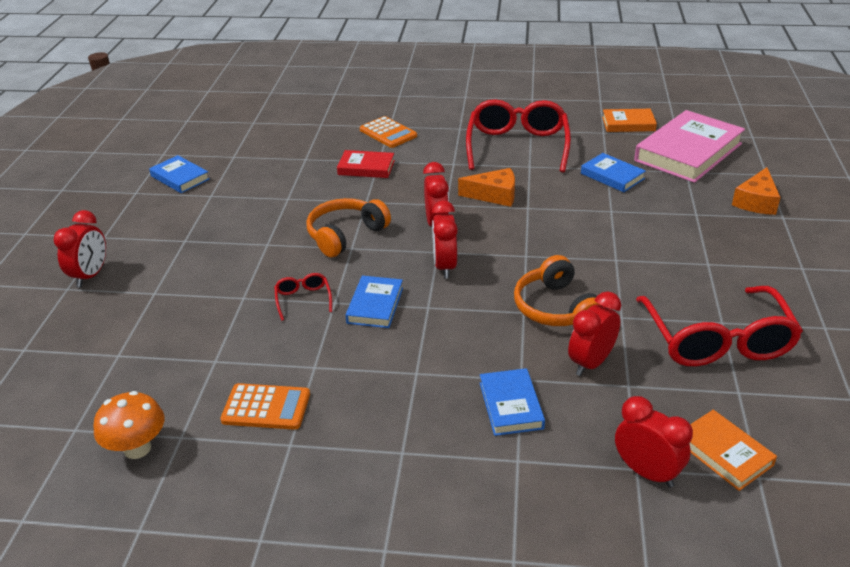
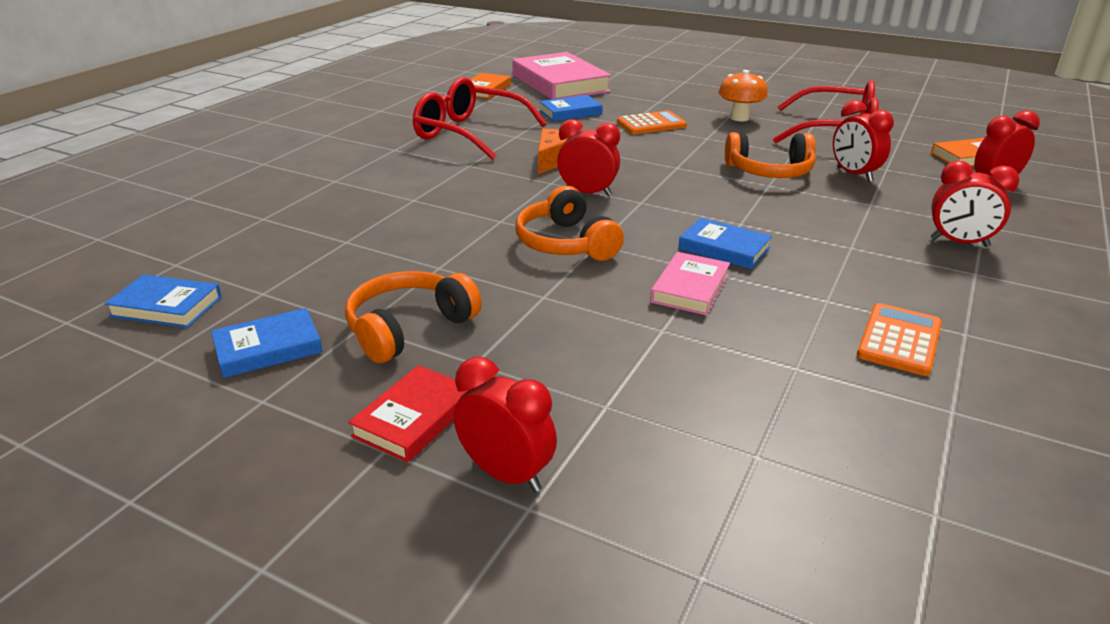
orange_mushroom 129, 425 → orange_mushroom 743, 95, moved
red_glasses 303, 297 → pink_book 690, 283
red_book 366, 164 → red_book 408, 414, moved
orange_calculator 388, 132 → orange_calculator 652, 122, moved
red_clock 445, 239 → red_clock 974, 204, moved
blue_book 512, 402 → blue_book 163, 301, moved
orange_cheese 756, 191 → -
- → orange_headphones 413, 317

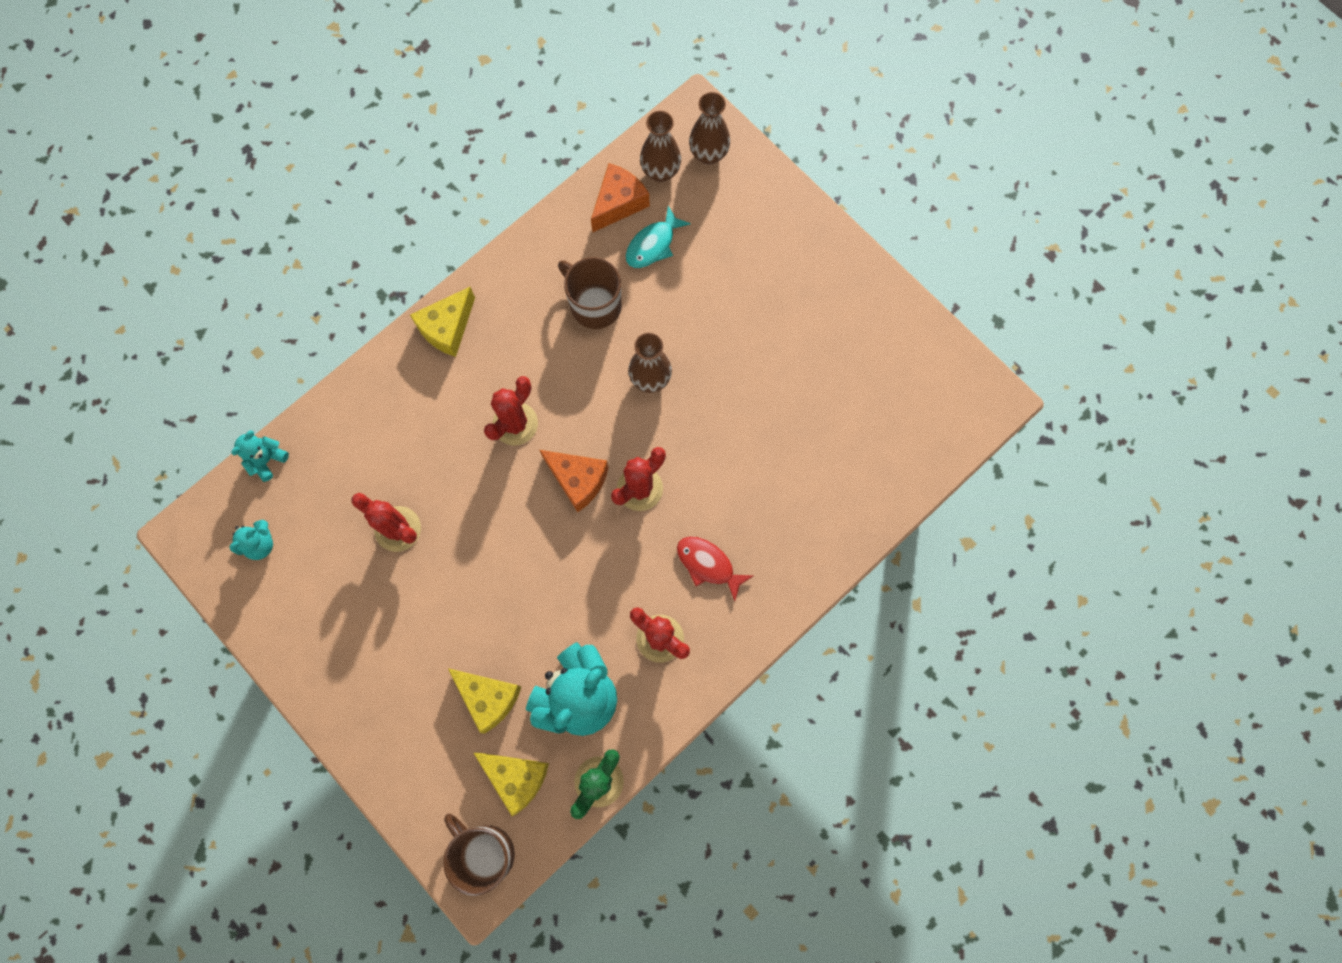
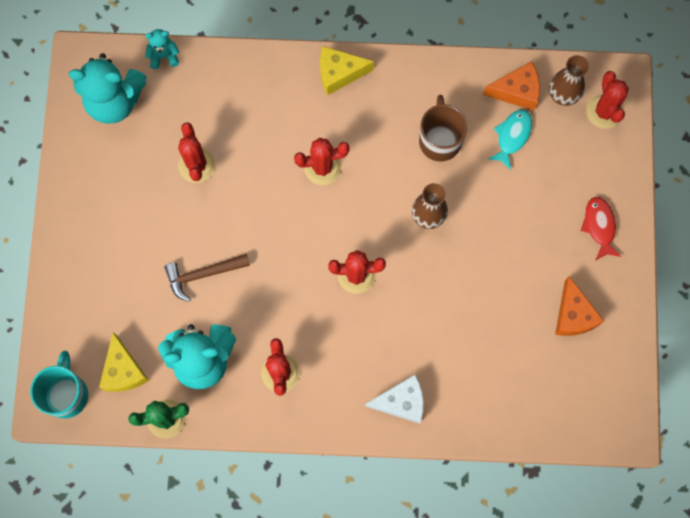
turquoise_teddy_bear 251, 540 → turquoise_teddy_bear 107, 88, x2.10
brown_mug 479, 855 → turquoise_mug 59, 385
yellow_cheese 484, 700 → -
orange_cheese 574, 481 → orange_cheese 579, 306, moved
turquoise_fish 658, 237 → turquoise_fish 510, 140, 120 degrees clockwise
red_fish 715, 568 → red_fish 601, 229, moved
brown_vase 709, 128 → red_cactus 607, 100
- → brown_hammer 207, 278
- → white_cheese 394, 399

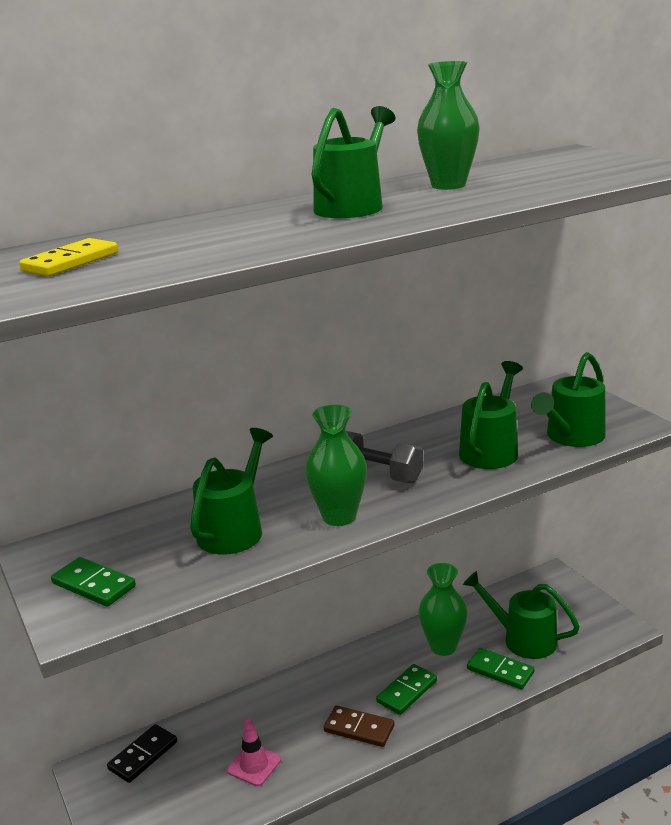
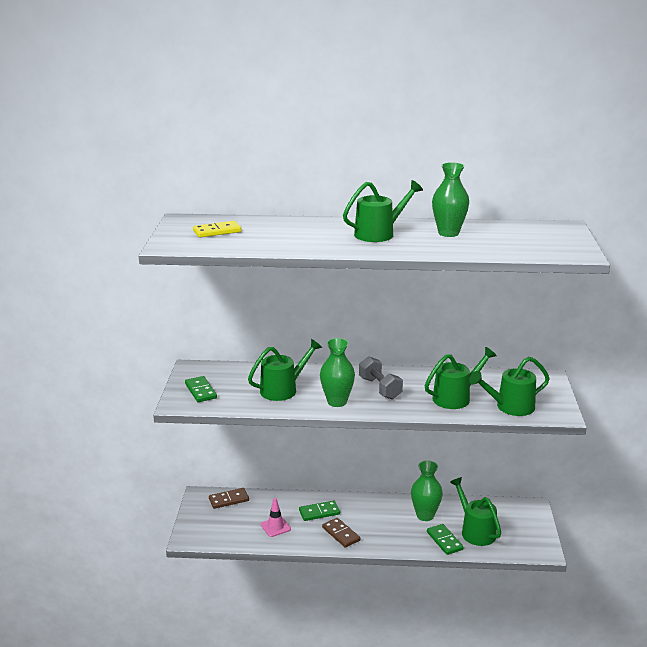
black_domino 142, 753 → brown_domino 229, 498
green_domino 406, 689 → green_domino 319, 511, moved

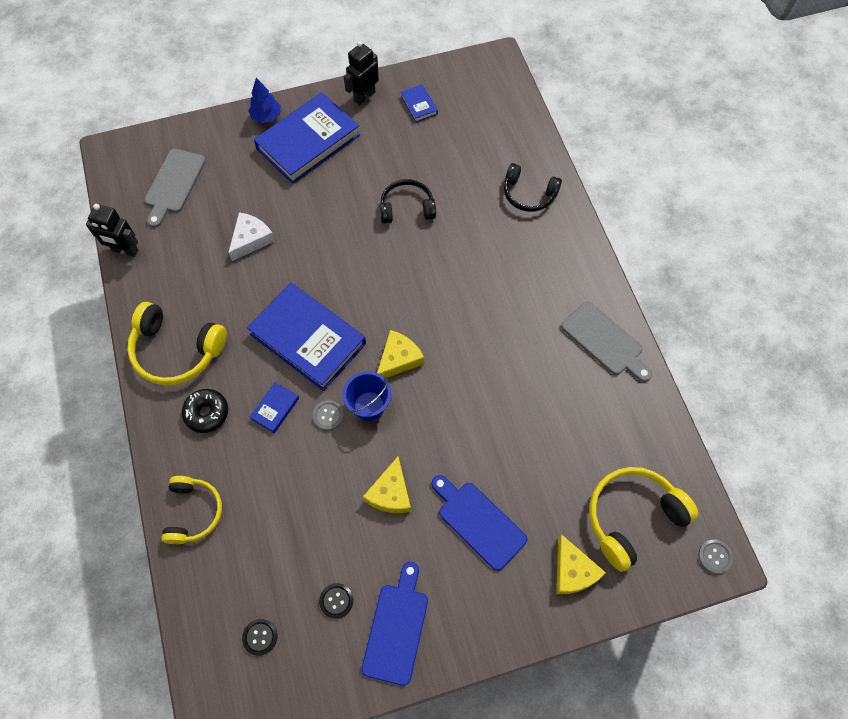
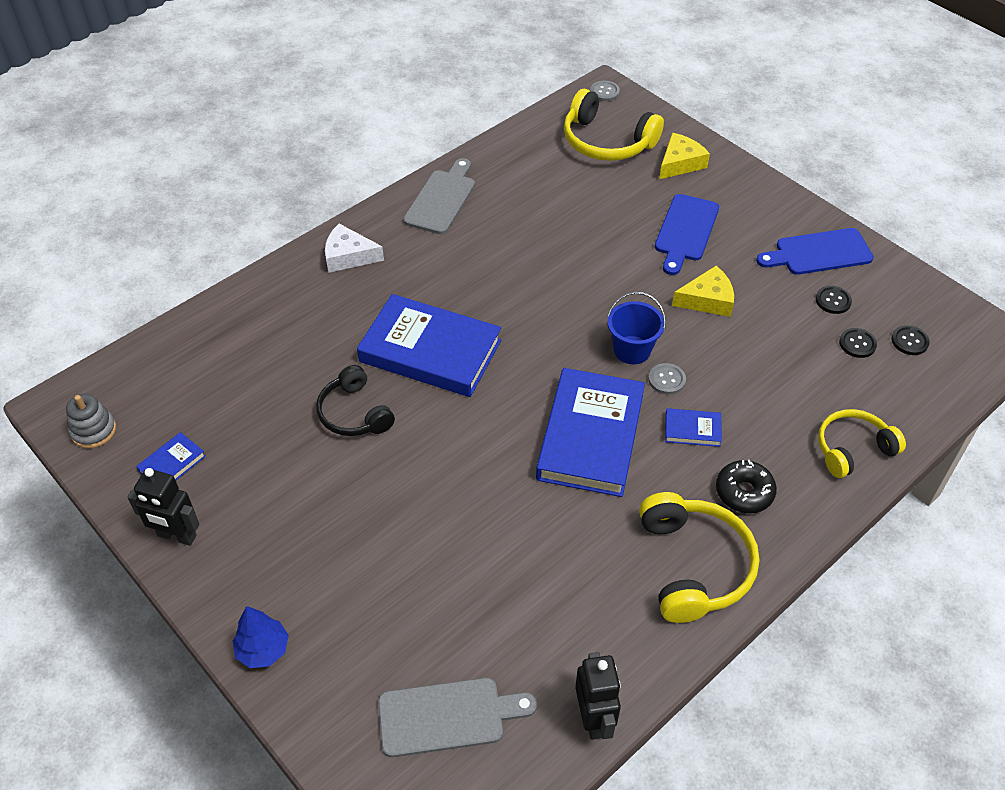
white_cheese 251, 236 → white_cheese 354, 248, moved
blue_book 307, 138 → blue_book 429, 345, moved
yellow_cheese 400, 354 → -
black_headphones 533, 187 → -
- → grey_stacking_toy 91, 421
- → black_button 858, 343

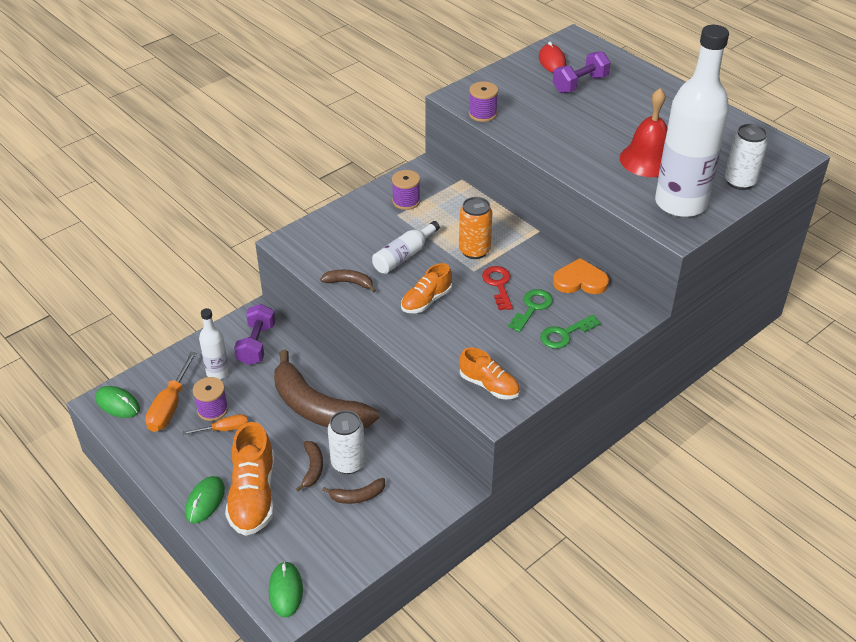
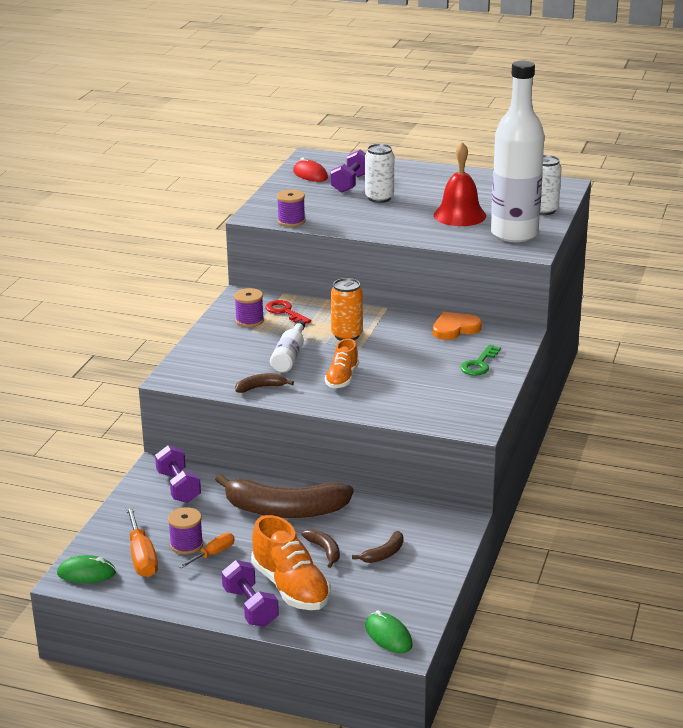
green_mouse 205, 499 → purple_dumbbell 250, 593
white_bottle 214, 343 → -
white_can 347, 442 → white_can 379, 173, moved
orange_shoe 489, 373 → -
red_key 497, 288 → red_key 288, 312, moved
green_key 530, 310 → -

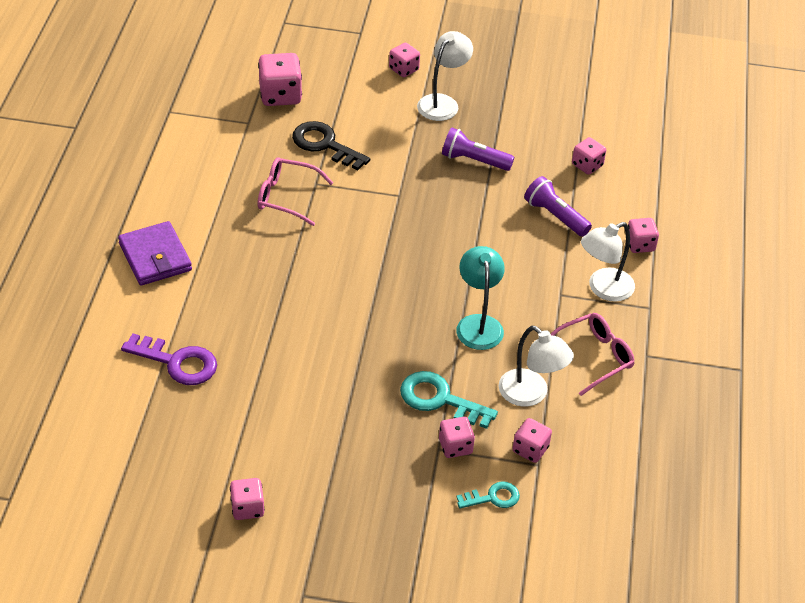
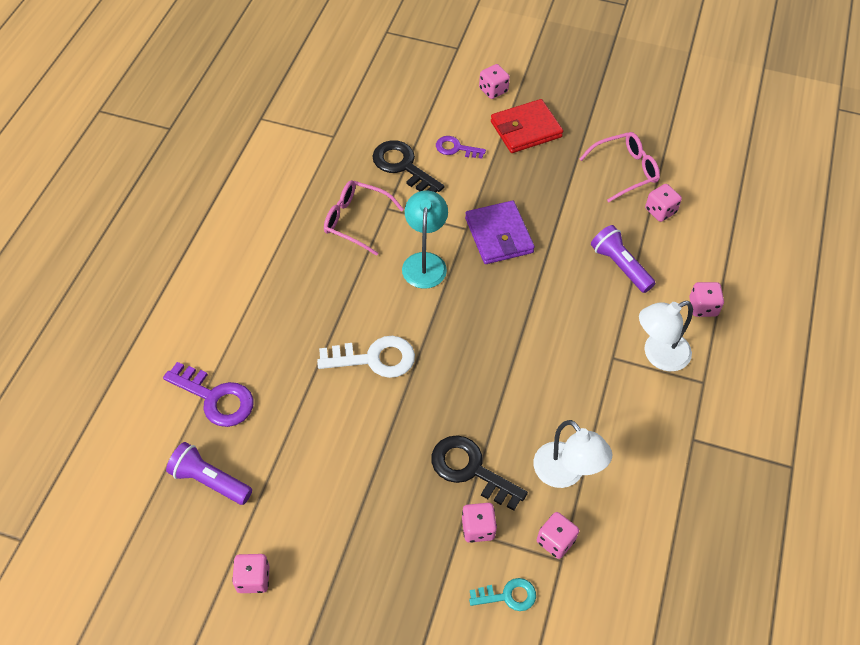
purple_wallet 155, 253 → purple_wallet 500, 232, moved
pink_dice 280, 79 → -
turquoise_key 449, 400 → black_key 479, 473
white_lamp 445, 76 → red_wallet 527, 126
purple_flashlight 478, 149 → purple_flashlight 209, 473, moved
turquoise_lamp 480, 298 → turquoise_lamp 425, 239, moved
pink_glasses 592, 354 → pink_glasses 620, 167, moved
- → white_key 366, 357
- → purple_key 461, 147

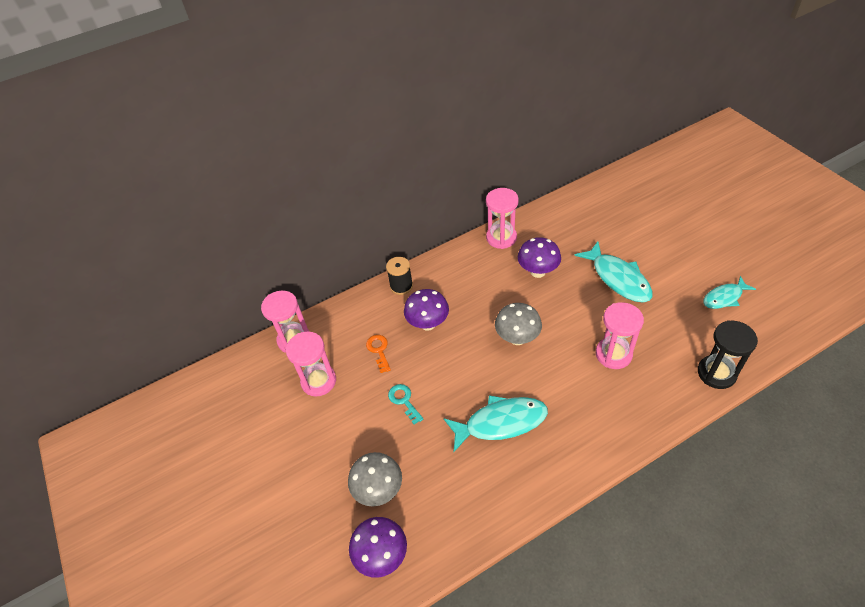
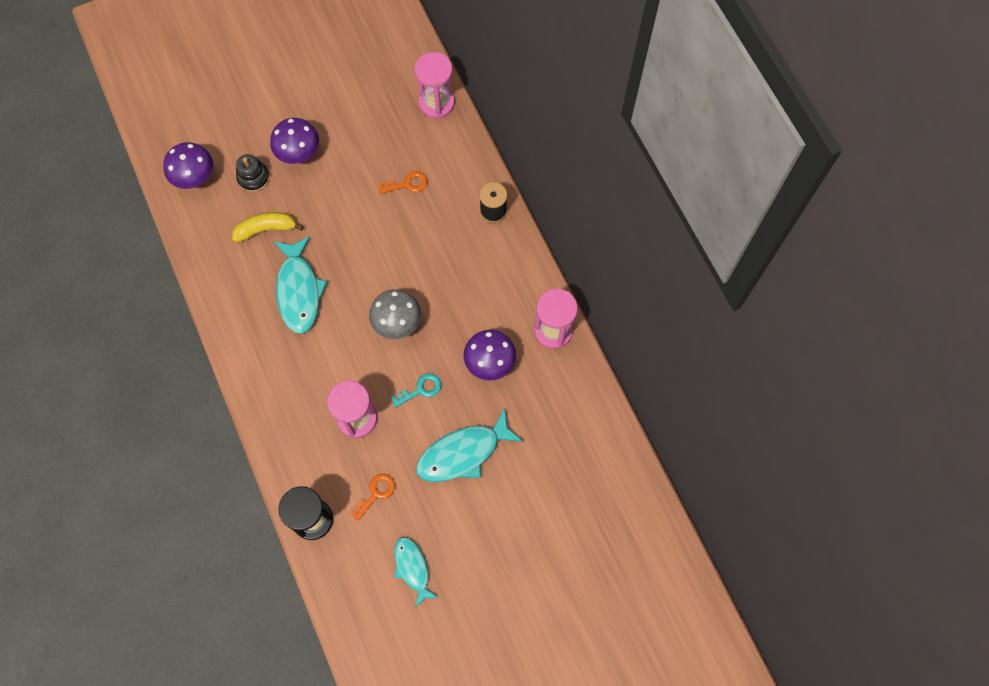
pink_hourglass 311, 363 → -
grey_mushroom 375, 479 → black_stacking_toy 253, 173
turquoise_key 406, 404 → turquoise_key 416, 390, moved
purple_mushroom 426, 310 → purple_mushroom 294, 141, moved
- → yellow_banana 267, 227
- → orange_key 372, 497

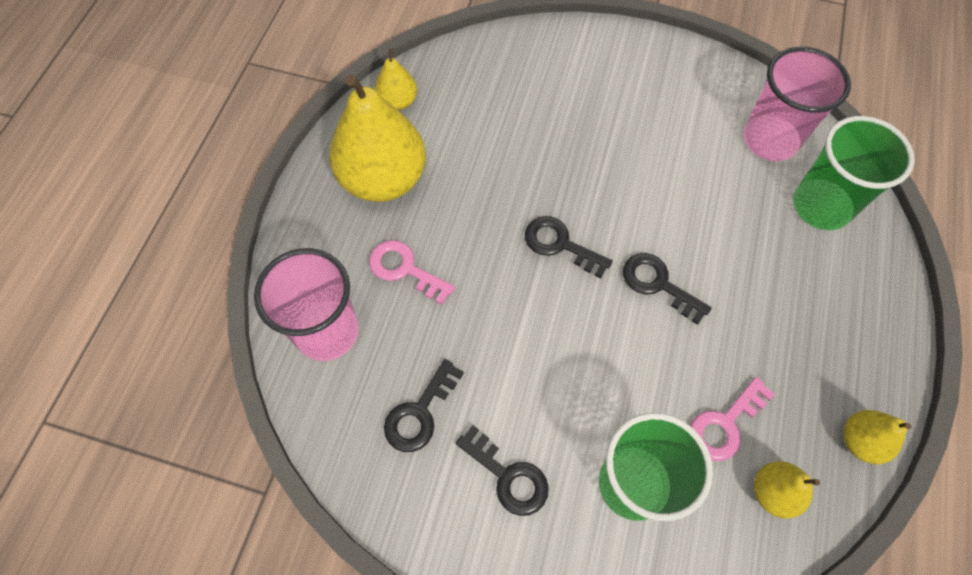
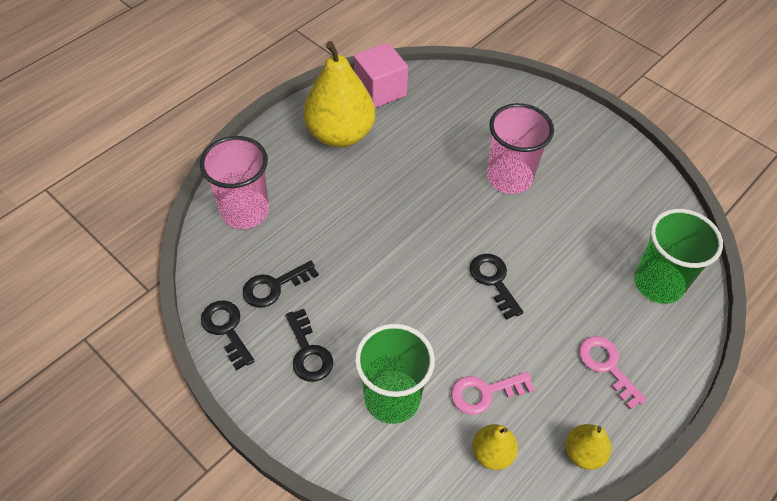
pink_key 412, 272 → pink_key 613, 373, moved
yellow_pear 396, 79 → pink_cube 381, 75
black_key 568, 247 → black_key 227, 335, moved
pink_cup 797, 104 → pink_cup 520, 148, moved

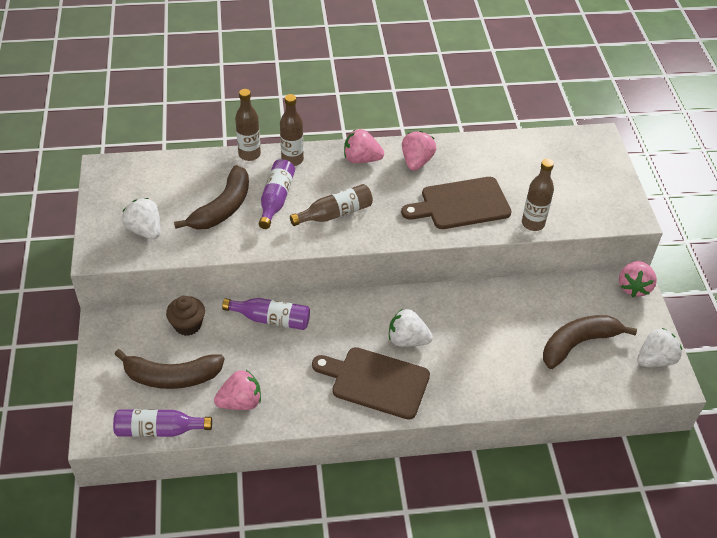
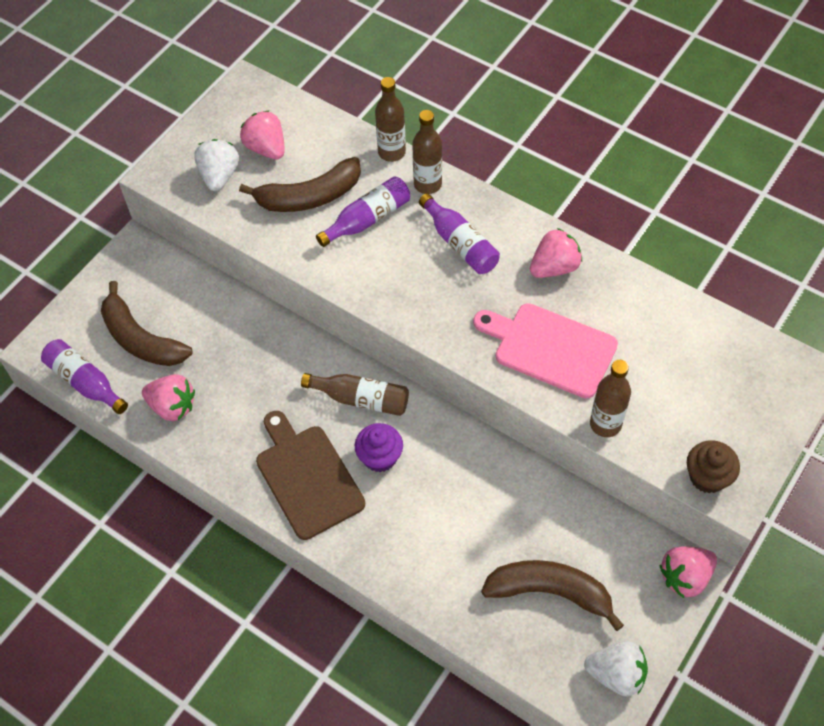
brown_cupcake 185, 316 → brown_cupcake 713, 467, moved
purple_bottle 266, 314 → purple_bottle 459, 233, moved
brown_bottle 331, 205 → brown_bottle 355, 394, moved
pink_strawberry 364, 146 → pink_strawberry 262, 135, moved
white_strawberry 411, 328 → purple_cupcake 379, 447
brown_cutting_board 456, 203 → pink_cutting_board 545, 351

